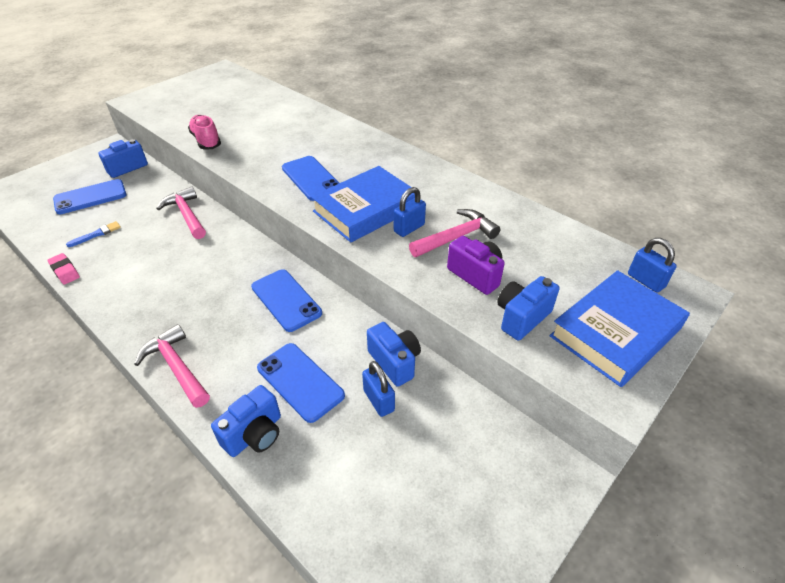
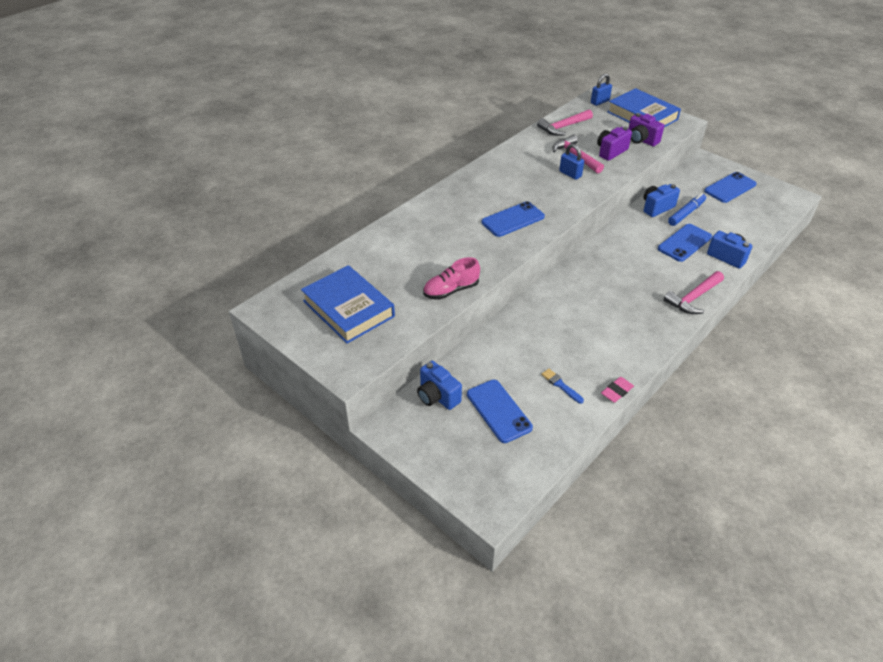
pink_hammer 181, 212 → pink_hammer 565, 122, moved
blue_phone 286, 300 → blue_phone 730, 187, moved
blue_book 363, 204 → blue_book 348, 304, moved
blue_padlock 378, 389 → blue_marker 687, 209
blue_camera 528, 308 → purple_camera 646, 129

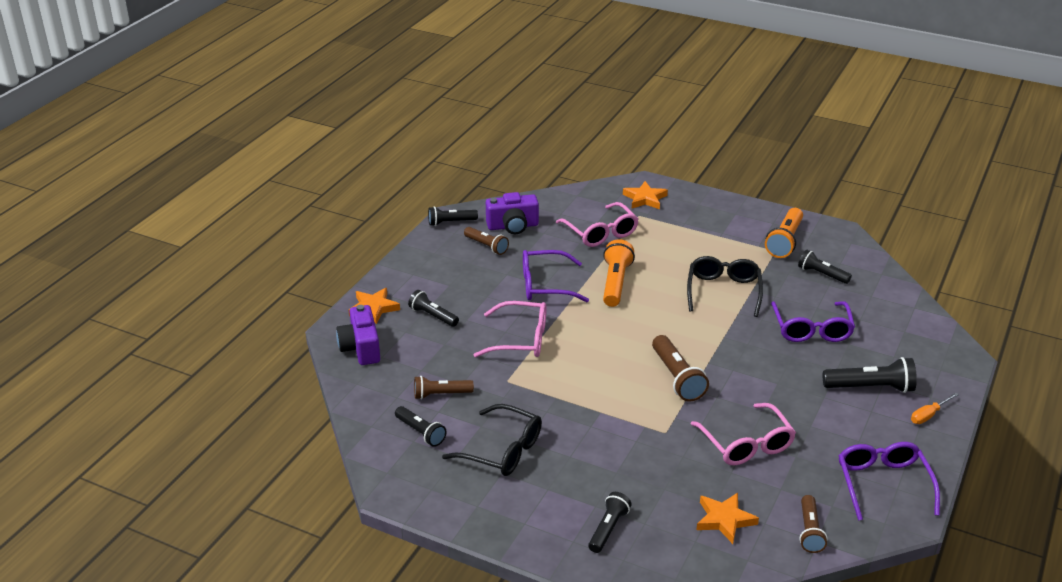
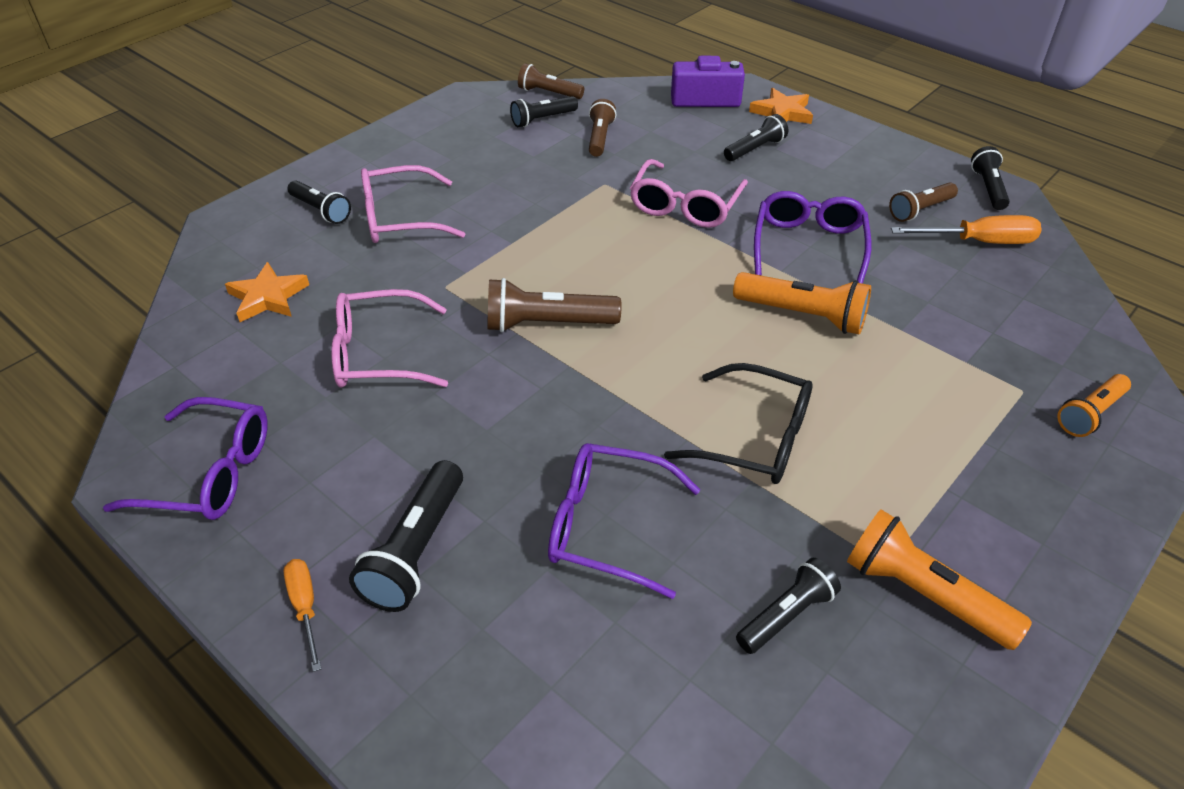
black_glasses 492, 440 → -
purple_camera 512, 213 → orange_screwdriver 966, 229
pink_glasses 597, 224 → pink_glasses 413, 204, moved
orange_star 645, 195 → orange_flashlight 1094, 405
brown_flashlight 813, 524 → brown_flashlight 551, 81, moved

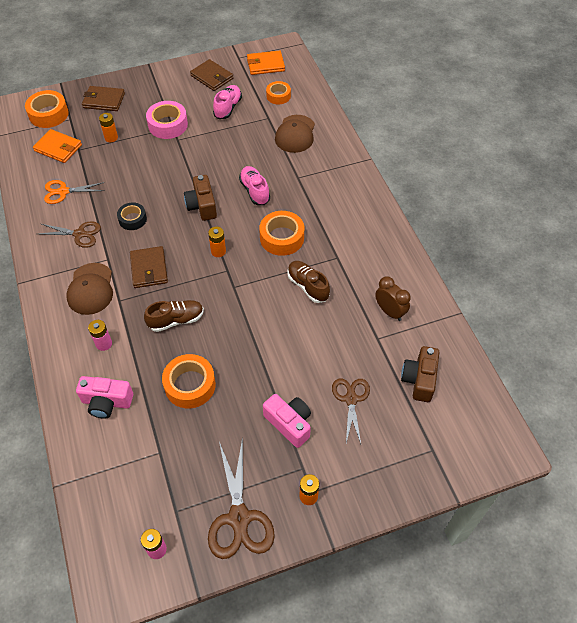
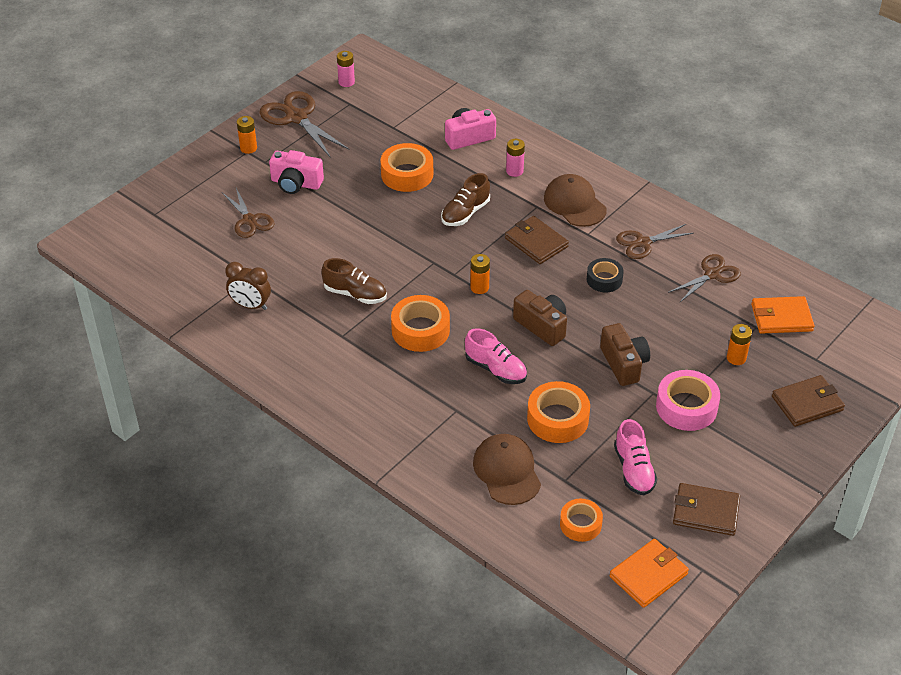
orange_tape 47, 109 → orange_tape 558, 412, moved
orange_scissors 74, 192 → brown_scissors 704, 278
brown_camera 420, 374 → brown_camera 625, 354, moved

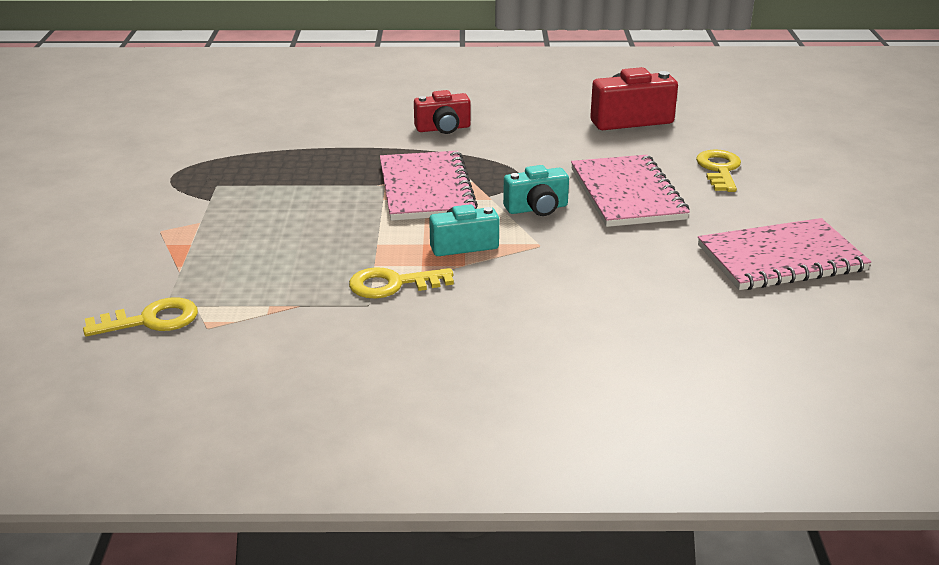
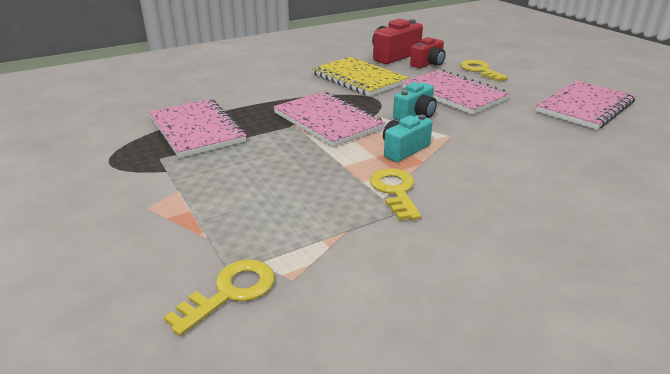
yellow_key 401, 283 → yellow_key 395, 194, 120 degrees clockwise
red_camera 442, 112 → red_camera 428, 52, moved
- → pink_notebook 198, 128
- → yellow_notebook 360, 76

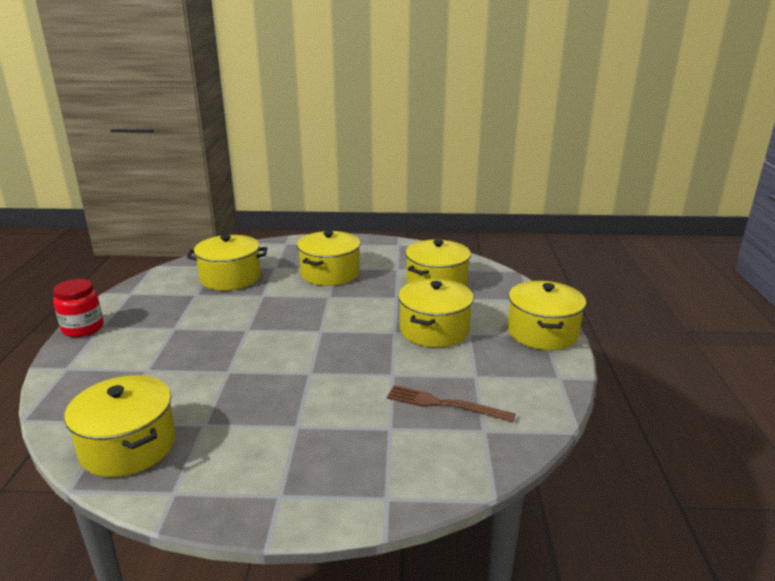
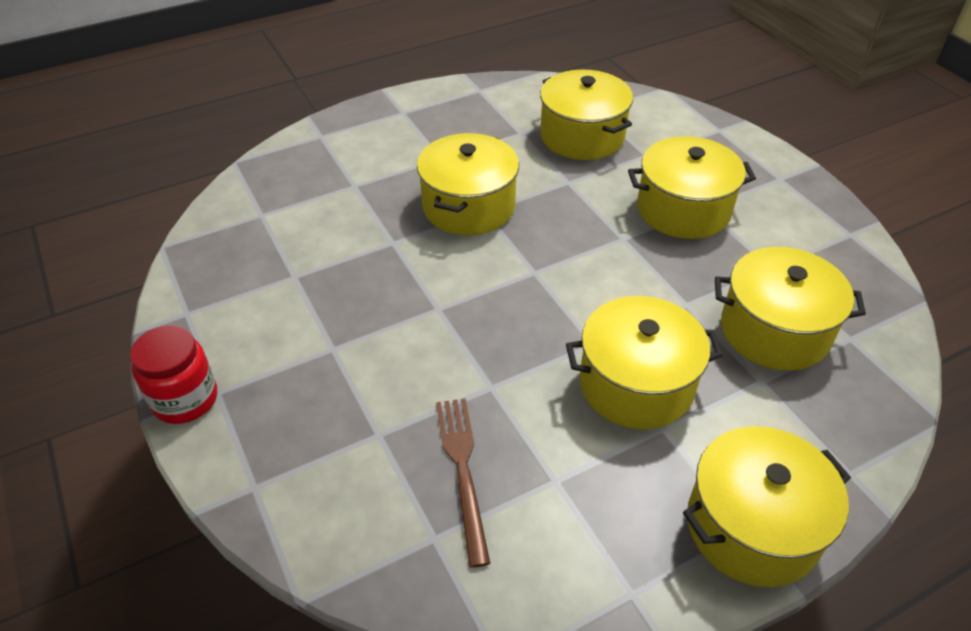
red_jar 78, 308 → red_jar 173, 374, moved
yellow_pot 120, 426 → yellow_pot 468, 184, moved

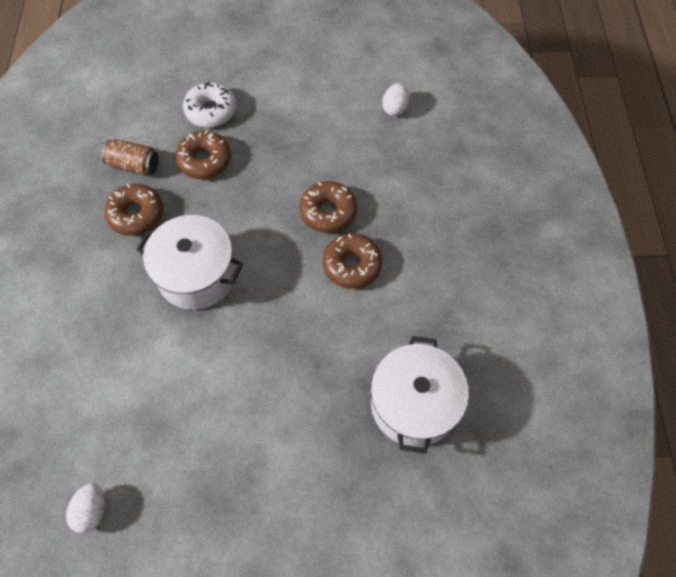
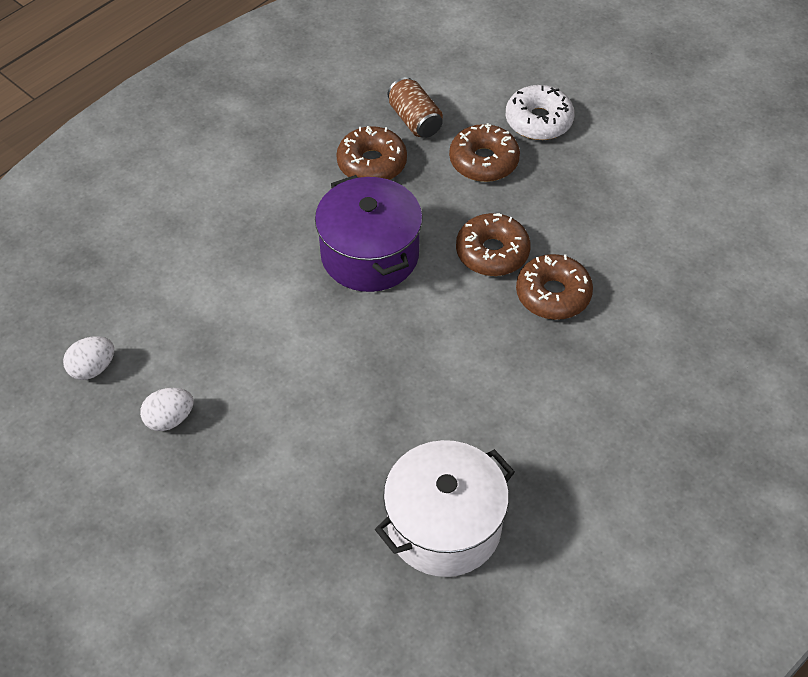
white_pot 189, 262 → purple_pot 369, 233
brown_donut 352, 261 → brown_donut 493, 244, moved
white_egg 395, 99 → white_egg 167, 409, moved

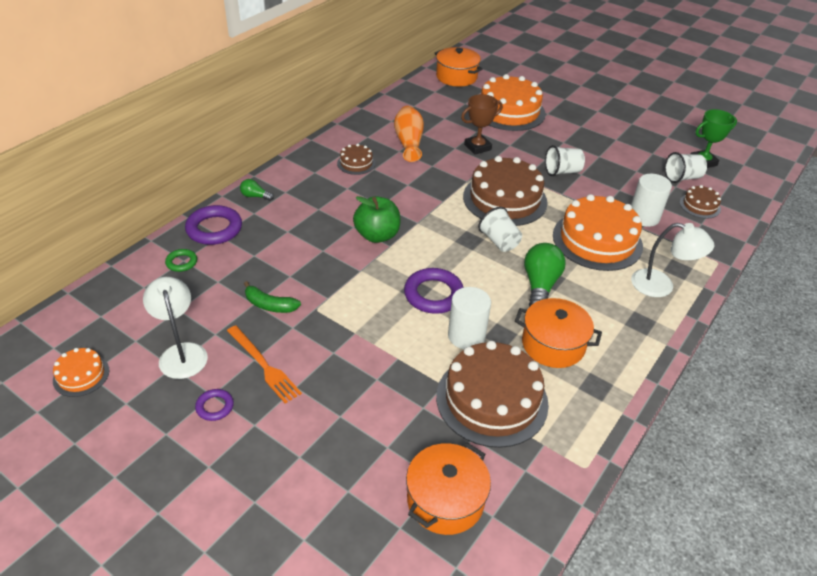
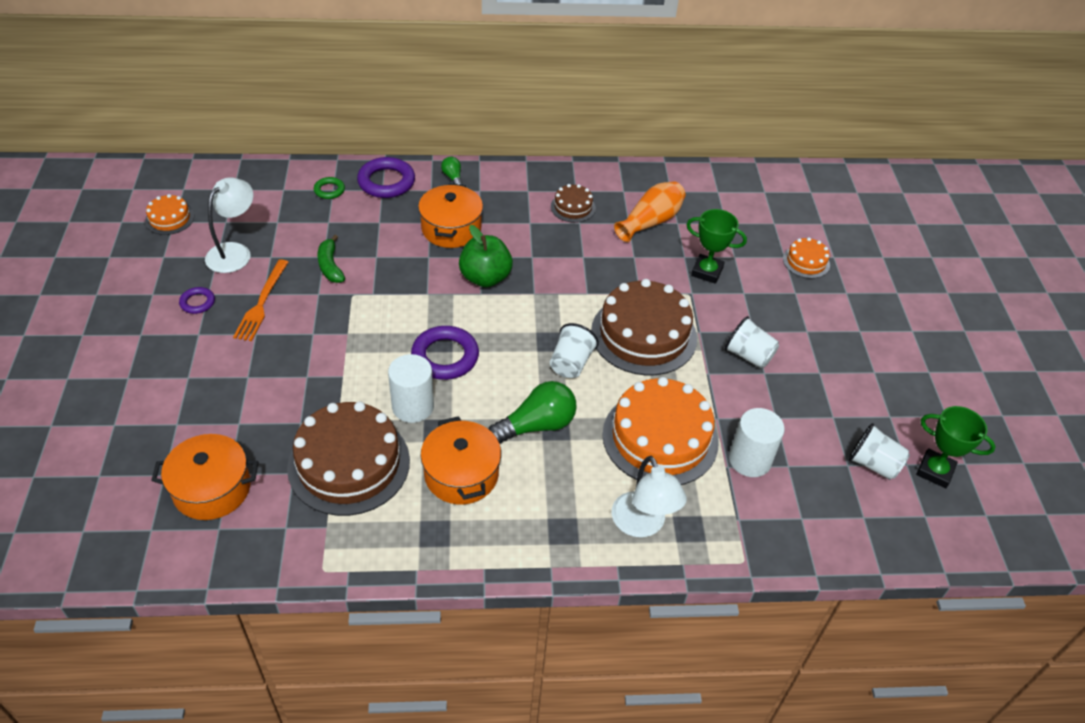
orange_pot 459, 67 → orange_pot 450, 215, moved
brown_trophy 482, 124 → green_trophy 716, 246
orange_cake 513, 102 → orange_cake 806, 258, x0.48
brown_cake 700, 202 → -

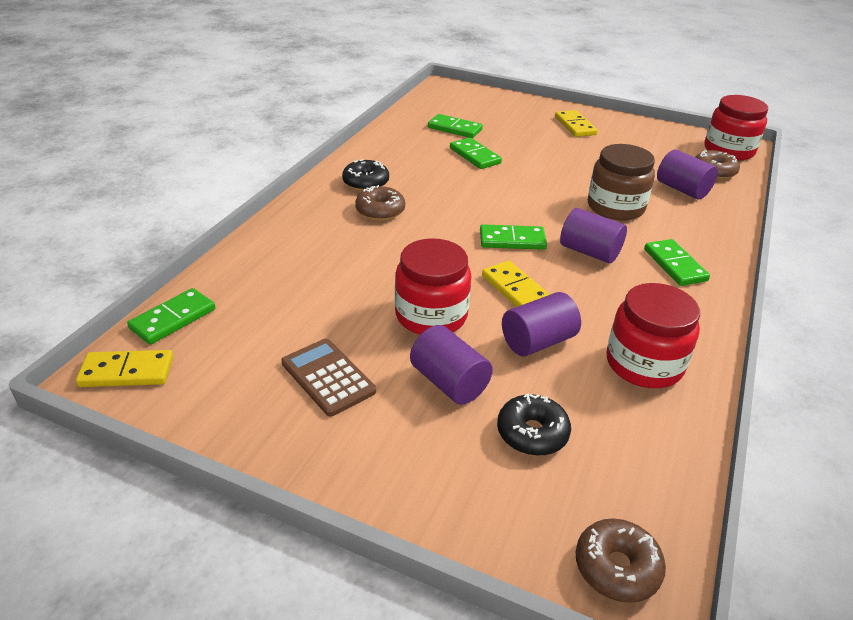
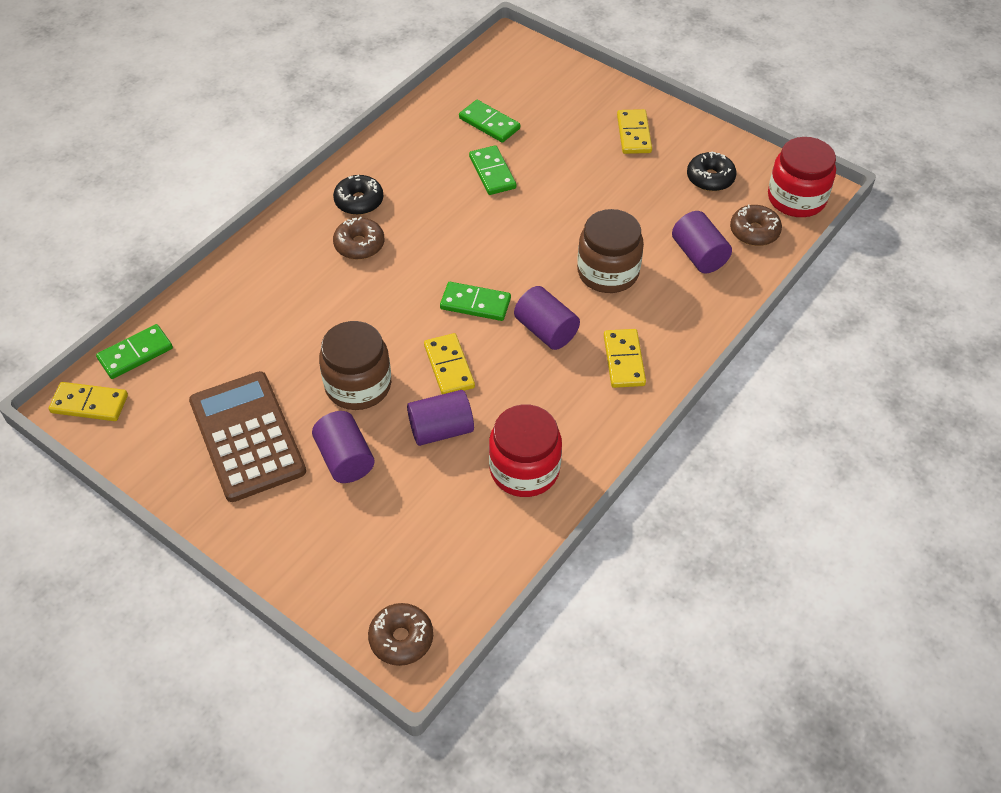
brown_calculator 328, 378 → brown_calculator 247, 436, x1.69
red_jar 433, 286 → brown_jar 355, 365
black_donut 534, 425 → black_donut 712, 171, moved
green_domino 677, 262 → yellow_domino 625, 358

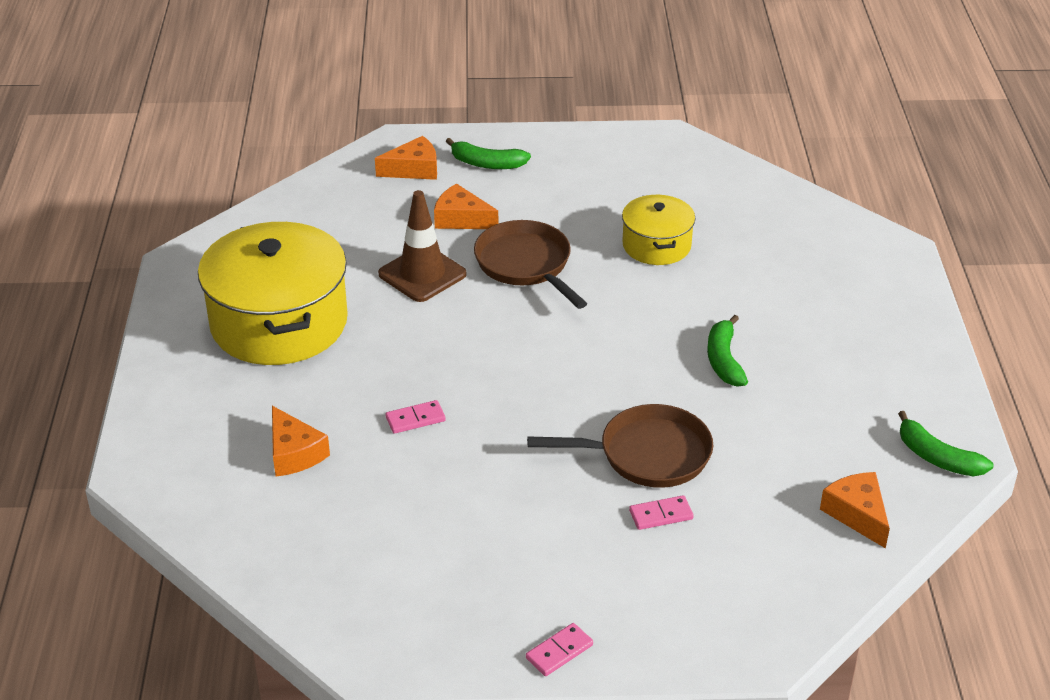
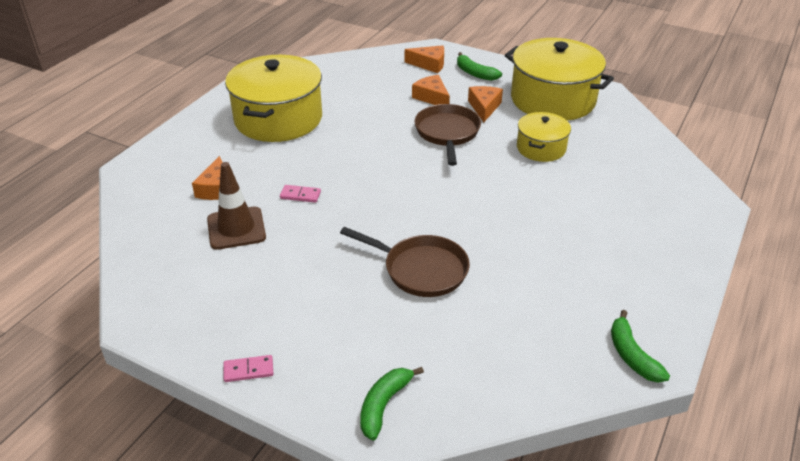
brown_traffic_cone 422, 246 → brown_traffic_cone 236, 206, moved
pink_domino 661, 512 → -
green_banana 727, 351 → green_banana 392, 404, moved
orange_cheese 855, 510 → orange_cheese 485, 104, moved
- → yellow_pot 559, 79

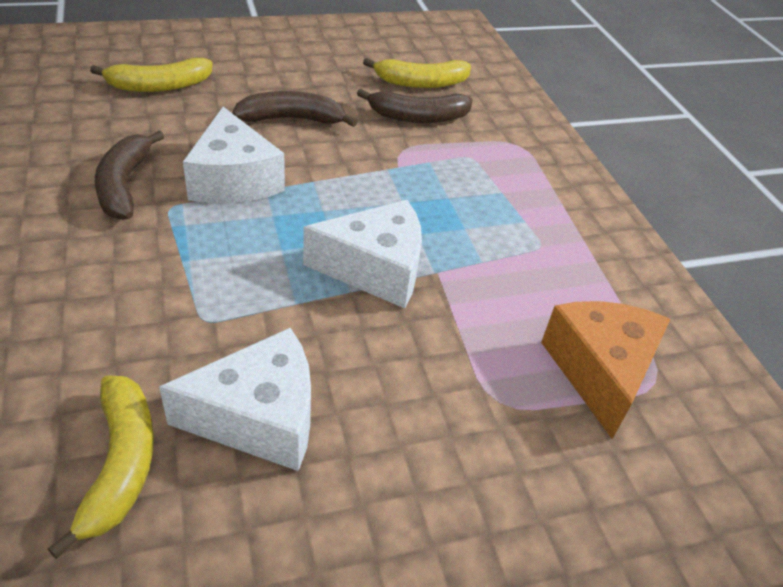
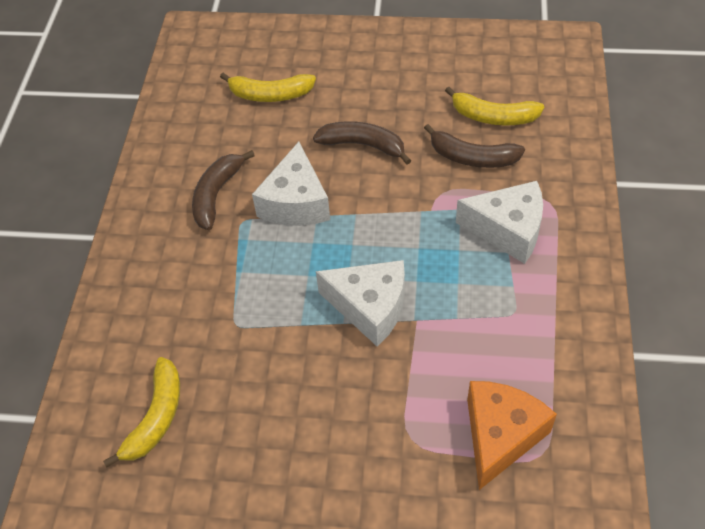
white_cheese 235, 399 → white_cheese 499, 222, moved

